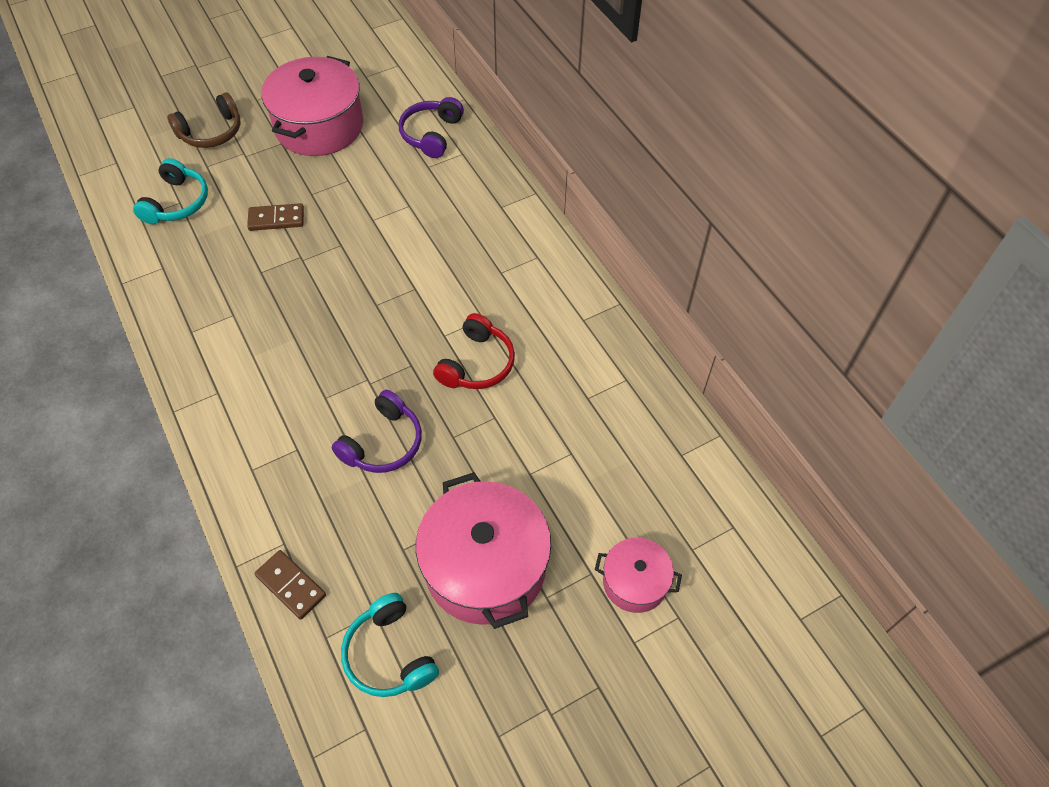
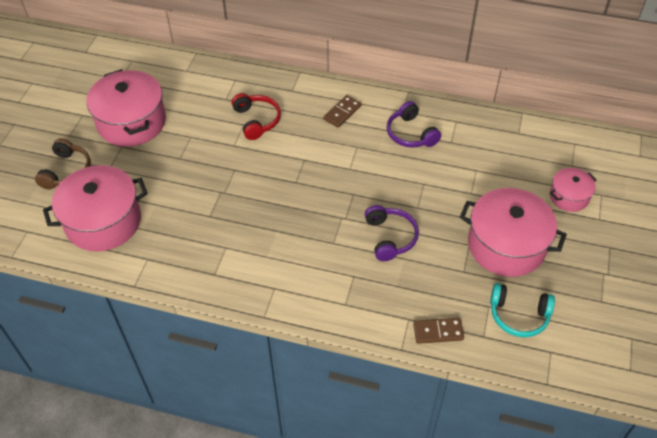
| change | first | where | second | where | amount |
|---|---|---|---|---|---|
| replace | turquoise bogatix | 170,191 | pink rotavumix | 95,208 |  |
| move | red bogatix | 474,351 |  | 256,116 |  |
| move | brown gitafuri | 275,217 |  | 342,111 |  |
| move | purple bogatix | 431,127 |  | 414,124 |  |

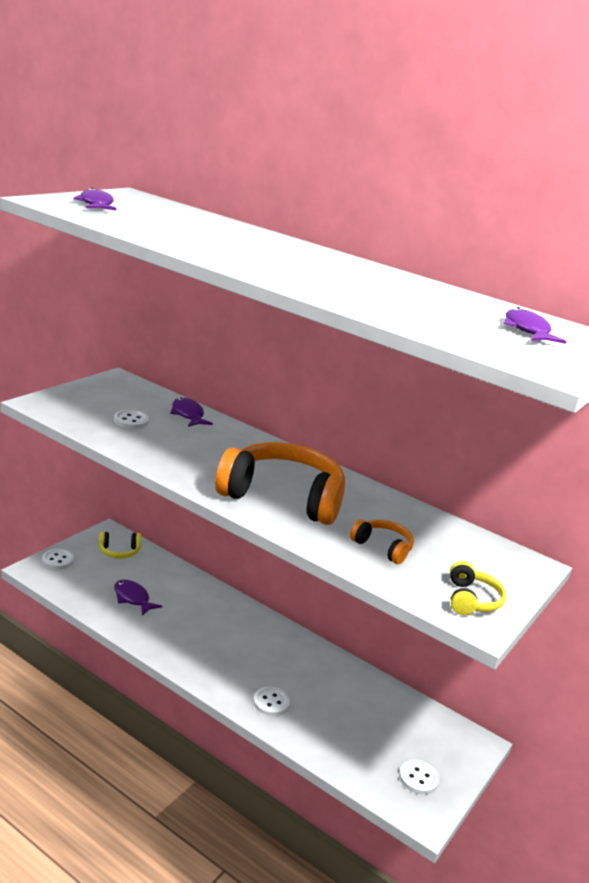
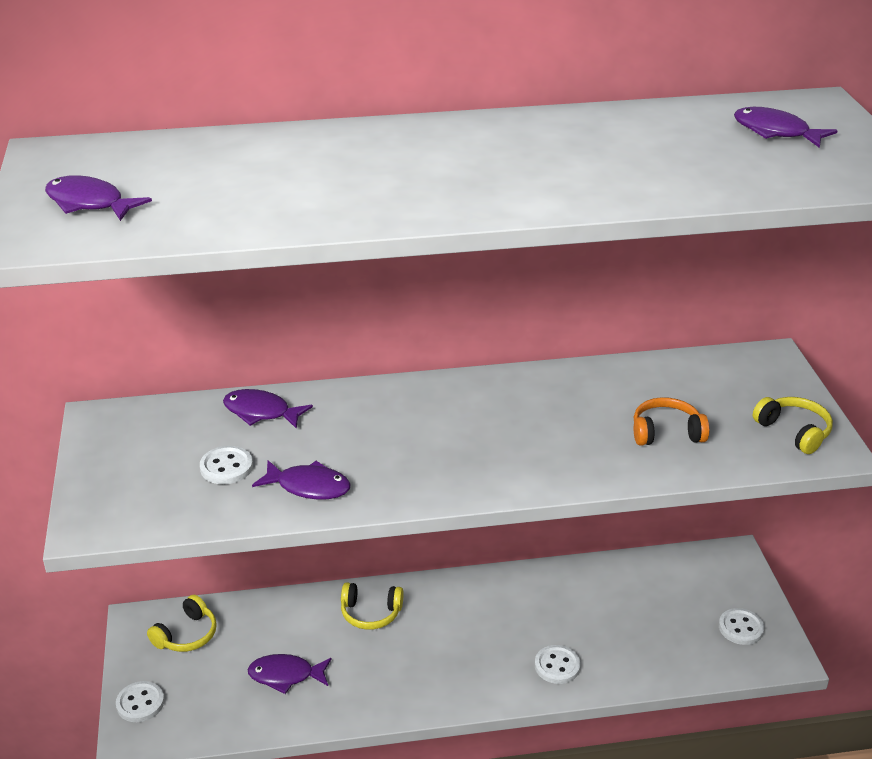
| change | first | where | second | where | amount |
|---|---|---|---|---|---|
| insert |  |  | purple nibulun | 301,480 |  |
| insert |  |  | yellow bogatix | 372,606 |  |
| delete | orange bogatix | 280,483 |  |  |  |

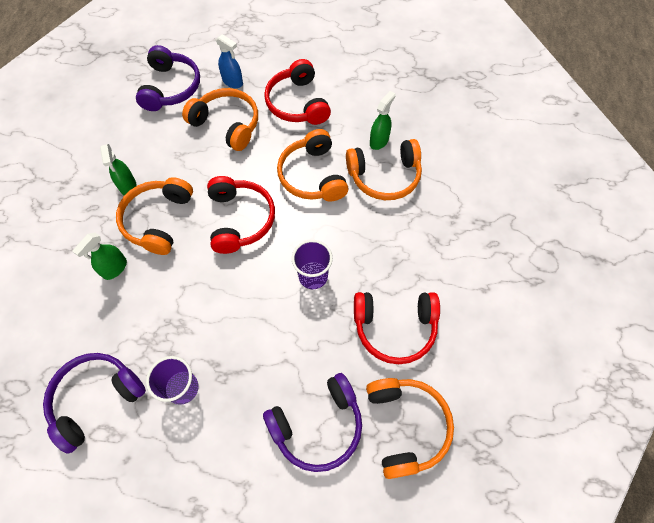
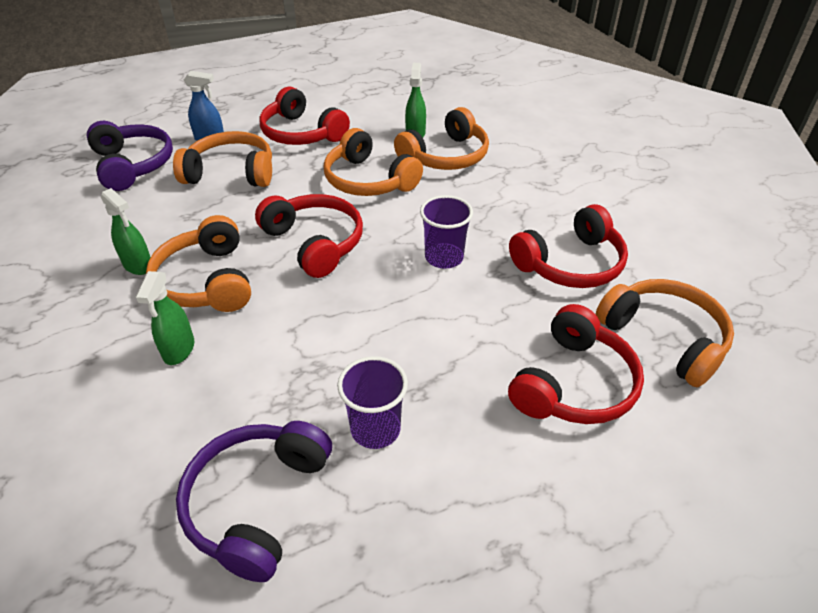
| change | first | where | second | where | amount |
|---|---|---|---|---|---|
| recolor | purple bogatix | 312,422 | red bogatix | 576,364 |  |

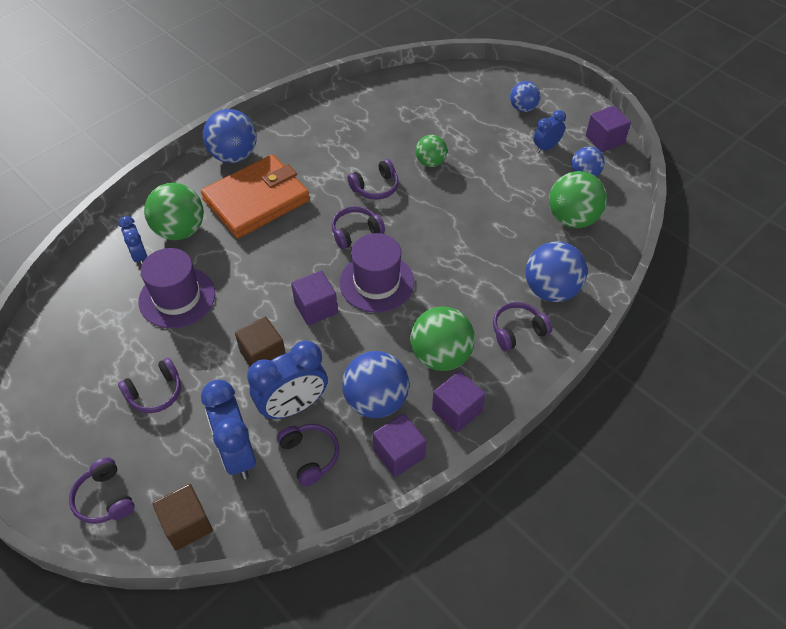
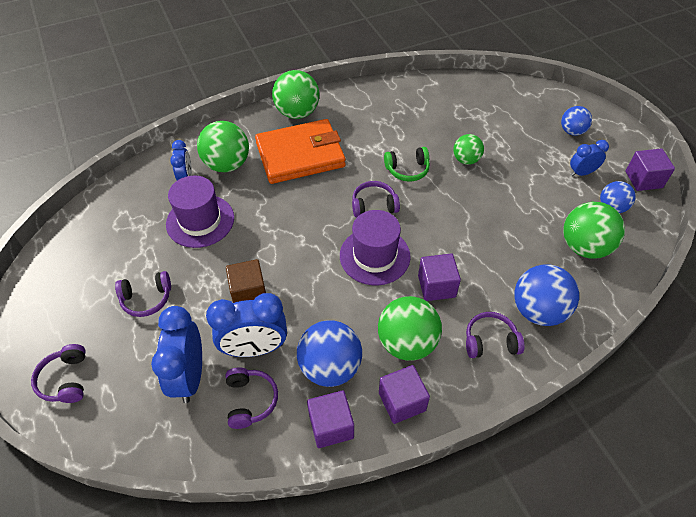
| change | first | where | second | where | amount |
|---|---|---|---|---|---|
| recolor | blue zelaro | 230,136 | green zelaro | 295,94 |  |
| recolor | purple bogatix | 373,179 | green bogatix | 407,164 |  |
| move | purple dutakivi | 314,298 |  | 439,277 |  |
| delete | brown dutakivi | 182,517 |  |  |  |

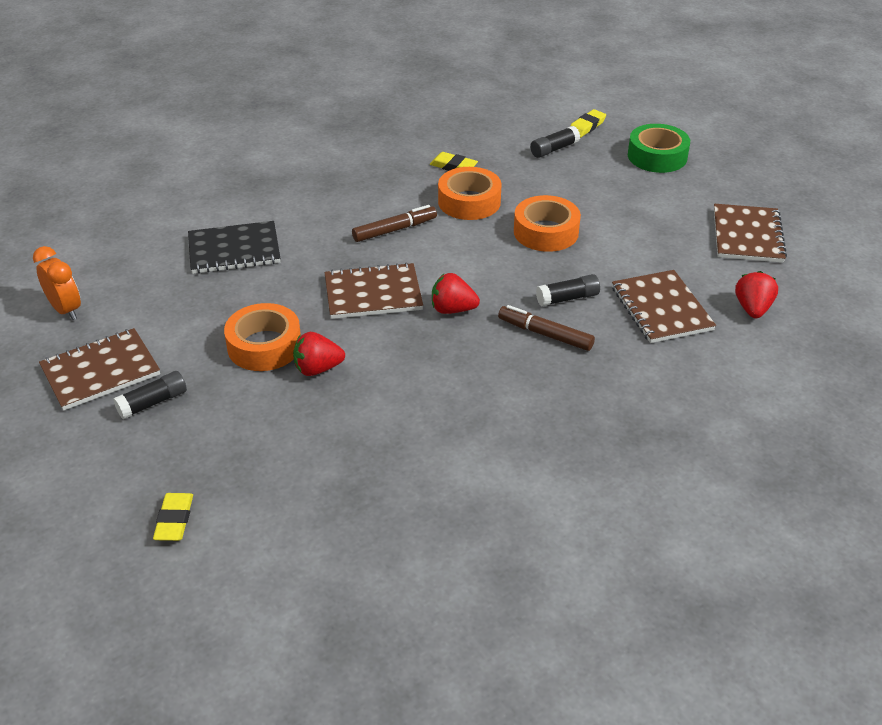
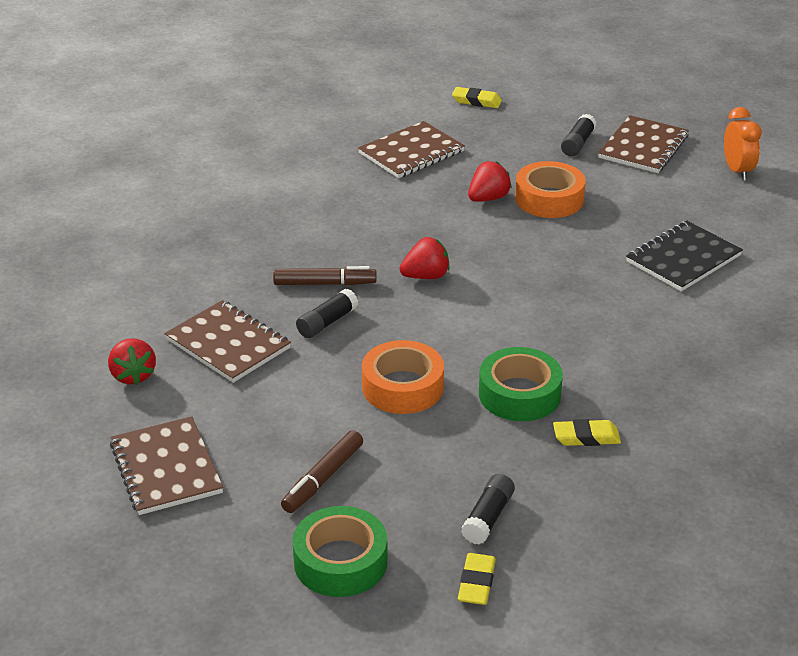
| change | first | where | second | where | amount |
|---|---|---|---|---|---|
| move | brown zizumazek | 394,223 |  | 322,471 |  |
| move | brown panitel | 373,290 |  | 411,149 |  |
| rotate | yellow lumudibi | 173,517 |  | 477,97 | 45 degrees counterclockwise |
| recolor | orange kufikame | 470,193 | green kufikame | 521,384 |  |
| rotate | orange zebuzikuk | 57,283 |  | 743,144 | 120 degrees counterclockwise |

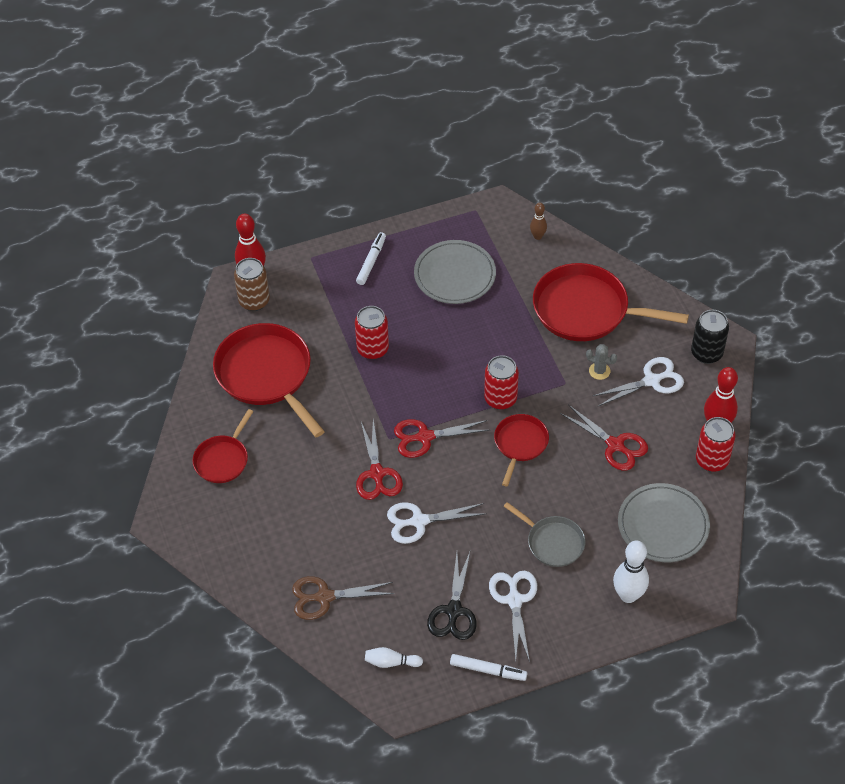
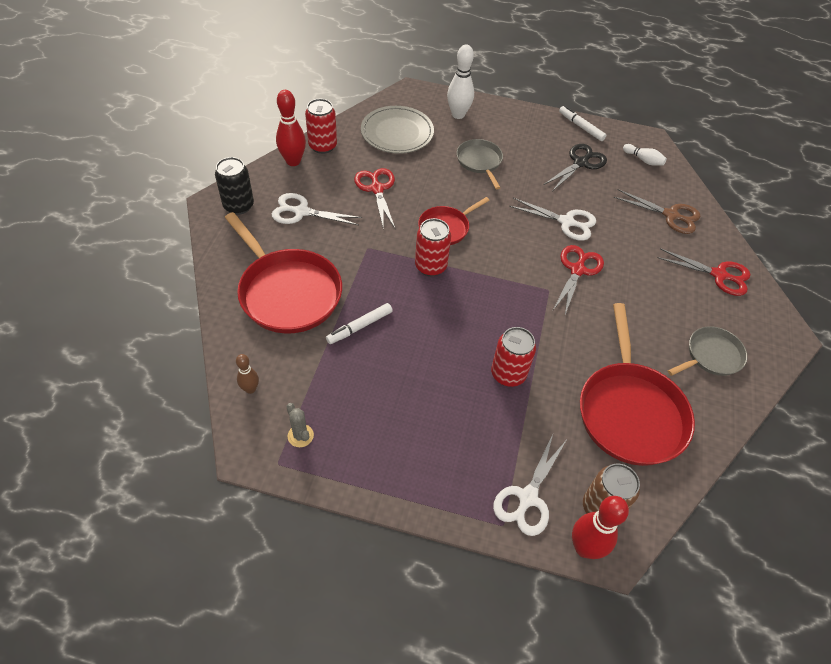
| change | first | where | second | where | amount |
|---|---|---|---|---|---|
| move | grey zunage | 601,362 |  | 300,425 |  |
| move | white zizumazek | 371,258 |  | 359,323 |  |
| move | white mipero | 513,616 |  | 529,485 |  |
| move | red mipero | 441,438 |  | 704,272 |  |
| recolor | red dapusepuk | 222,446 | grey dapusepuk | 707,351 |  |
| delete | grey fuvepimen | 455,272 |  |  |  |

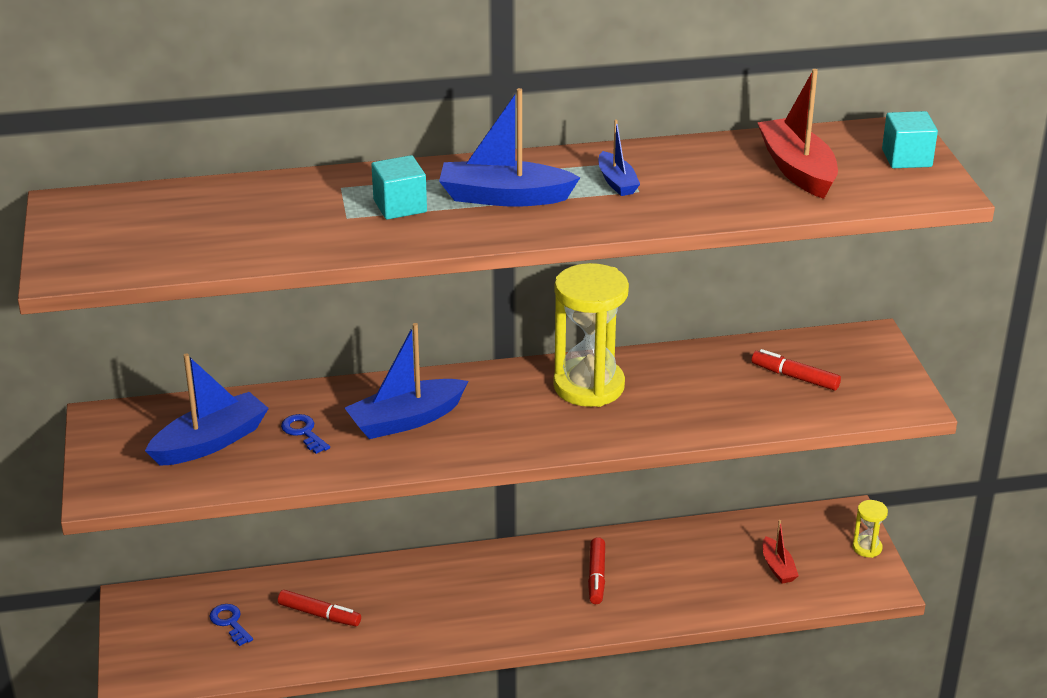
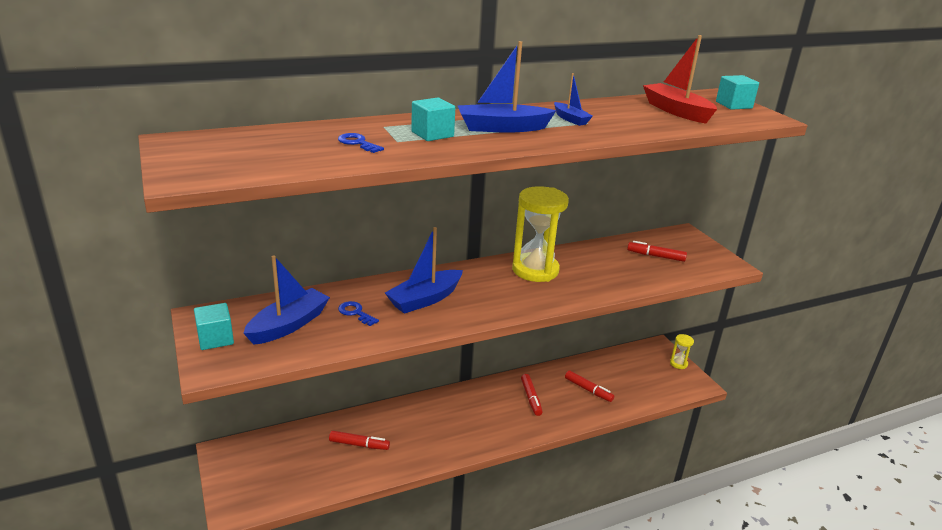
| change | first | where | second | where | amount |
|---|---|---|---|---|---|
| insert |  |  | turquoise dutakivi | 214,326 |  |
| move | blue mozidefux | 231,625 |  | 361,143 |  |
| insert |  |  | red zizumazek | 589,386 |  |
| delete | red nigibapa | 781,552 |  |  |  |

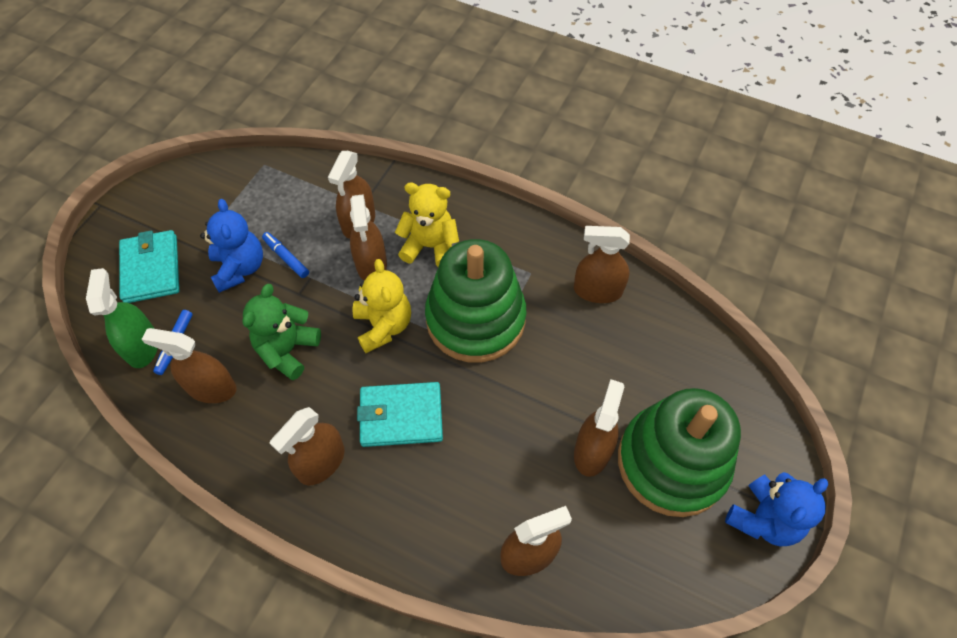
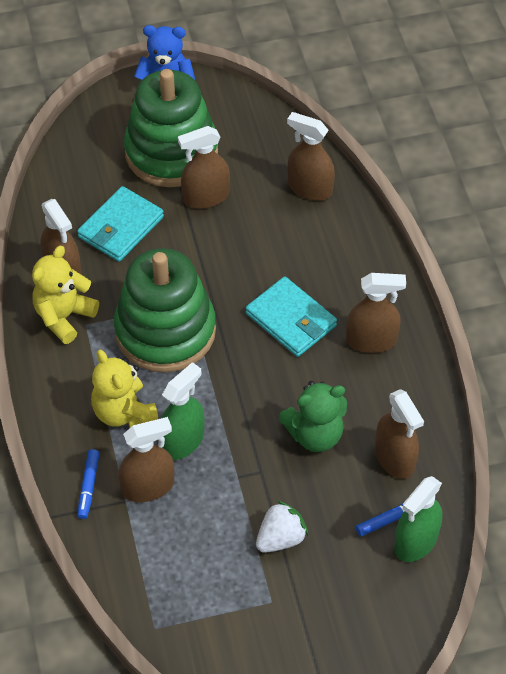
| change | first | where | second | where | amount |
|---|---|---|---|---|---|
| move | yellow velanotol | 382,306 |  | 65,295 |  |
| move | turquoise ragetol | 149,266 |  | 120,224 |  |
| move | blue zizumazek | 285,255 |  | 88,484 |  |
| recolor | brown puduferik | 368,237 | green puduferik | 183,411 |  |
| replace | blue velanotol | 231,246 | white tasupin | 282,526 |  |

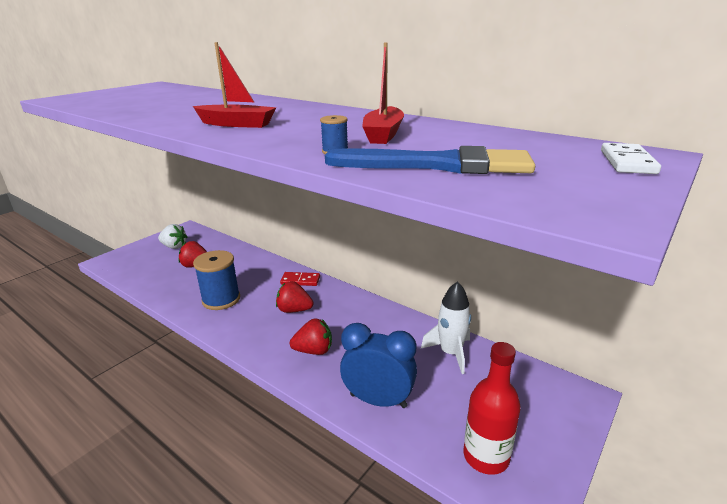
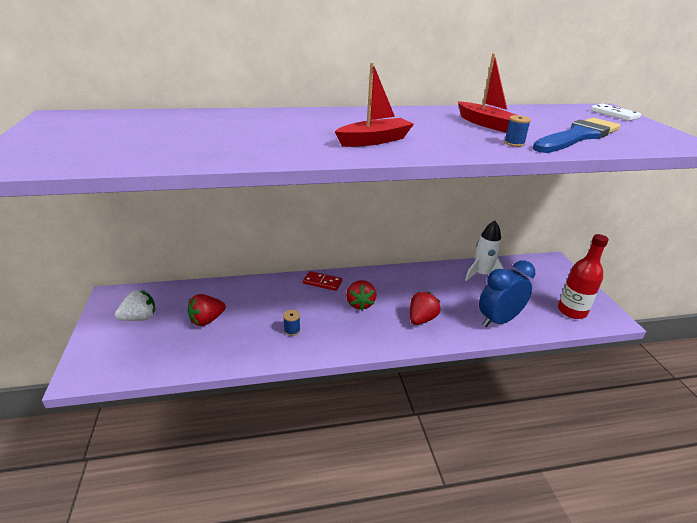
| change | first | where | second | where | amount |
|---|---|---|---|---|---|
| resize | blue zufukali | 216,280 |  | 291,323 | x0.42 |
| rotate | red gitafuri | 300,279 |  | 322,281 | 60 degrees clockwise |
| rotate | red tasupin | 295,297 |  | 361,295 | 60 degrees counterclockwise |

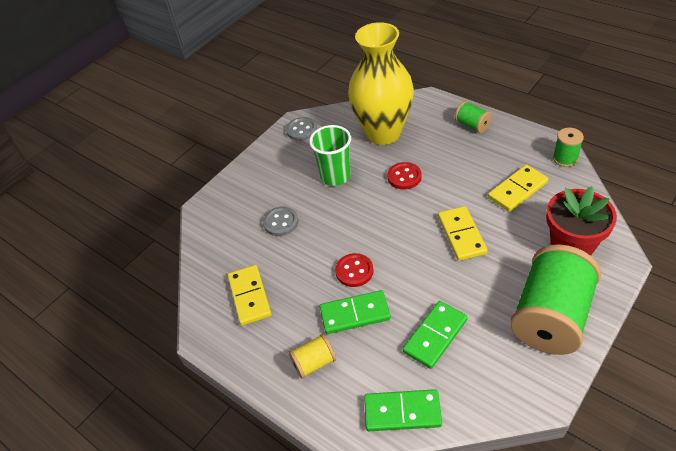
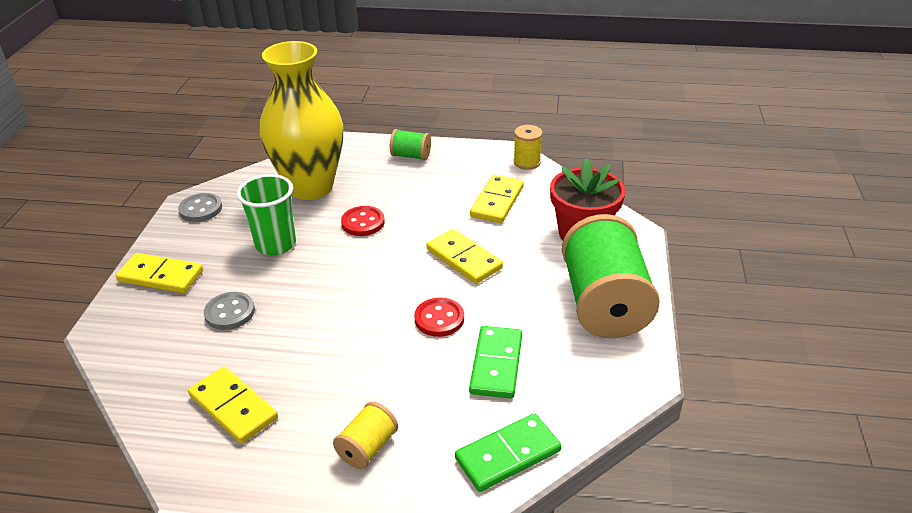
| change | first | where | second | where | amount |
|---|---|---|---|---|---|
| insert |  |  | yellow gitafuri | 159,273 |  |
| move | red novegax | 354,270 |  | 439,317 |  |
| recolor | green zufukali | 568,147 | yellow zufukali | 527,147 |  |
| delete | green gitafuri | 355,312 |  |  |  |

